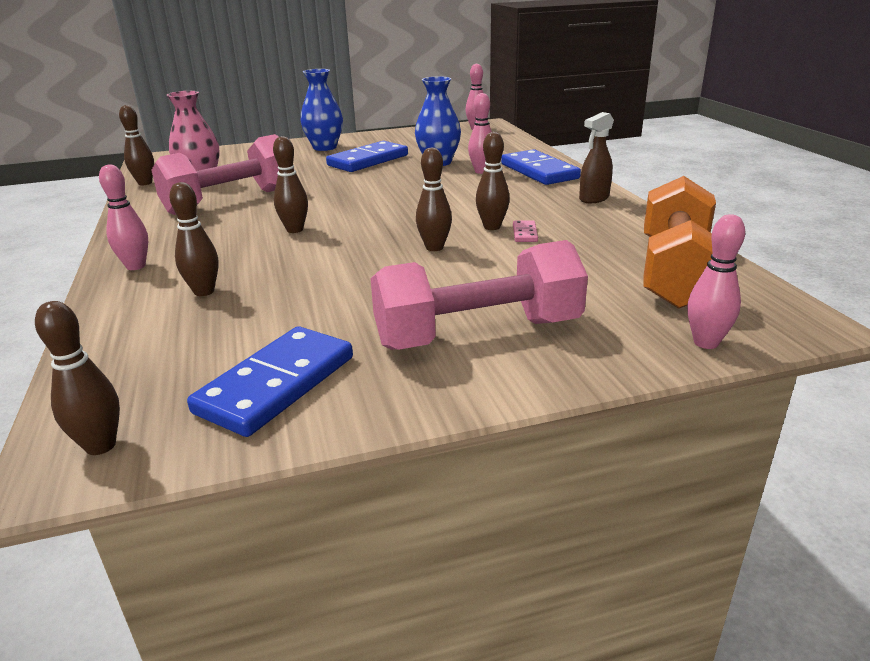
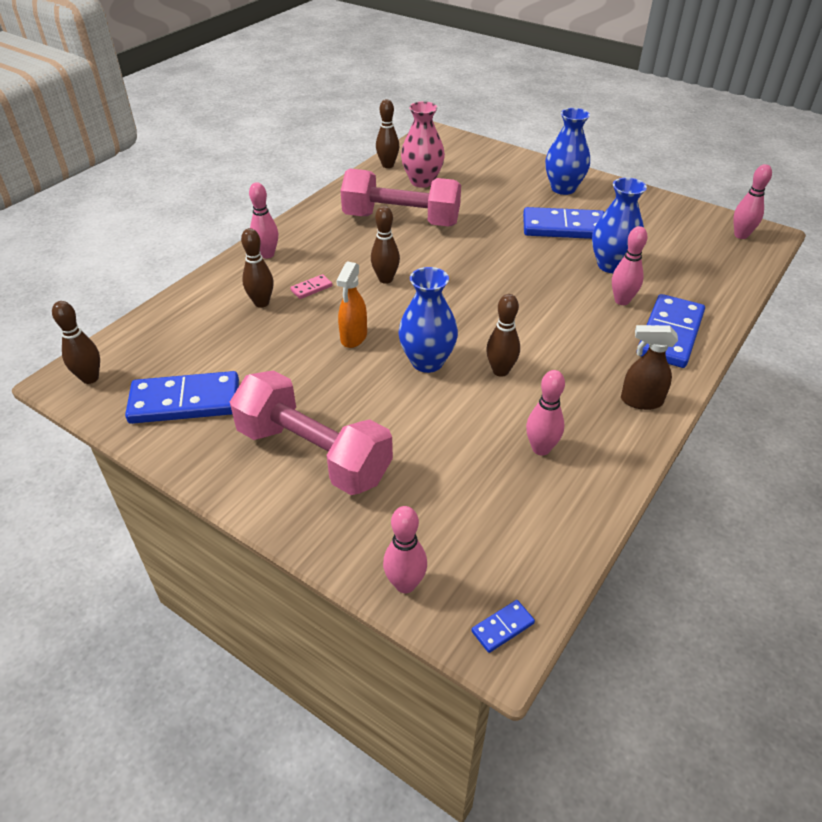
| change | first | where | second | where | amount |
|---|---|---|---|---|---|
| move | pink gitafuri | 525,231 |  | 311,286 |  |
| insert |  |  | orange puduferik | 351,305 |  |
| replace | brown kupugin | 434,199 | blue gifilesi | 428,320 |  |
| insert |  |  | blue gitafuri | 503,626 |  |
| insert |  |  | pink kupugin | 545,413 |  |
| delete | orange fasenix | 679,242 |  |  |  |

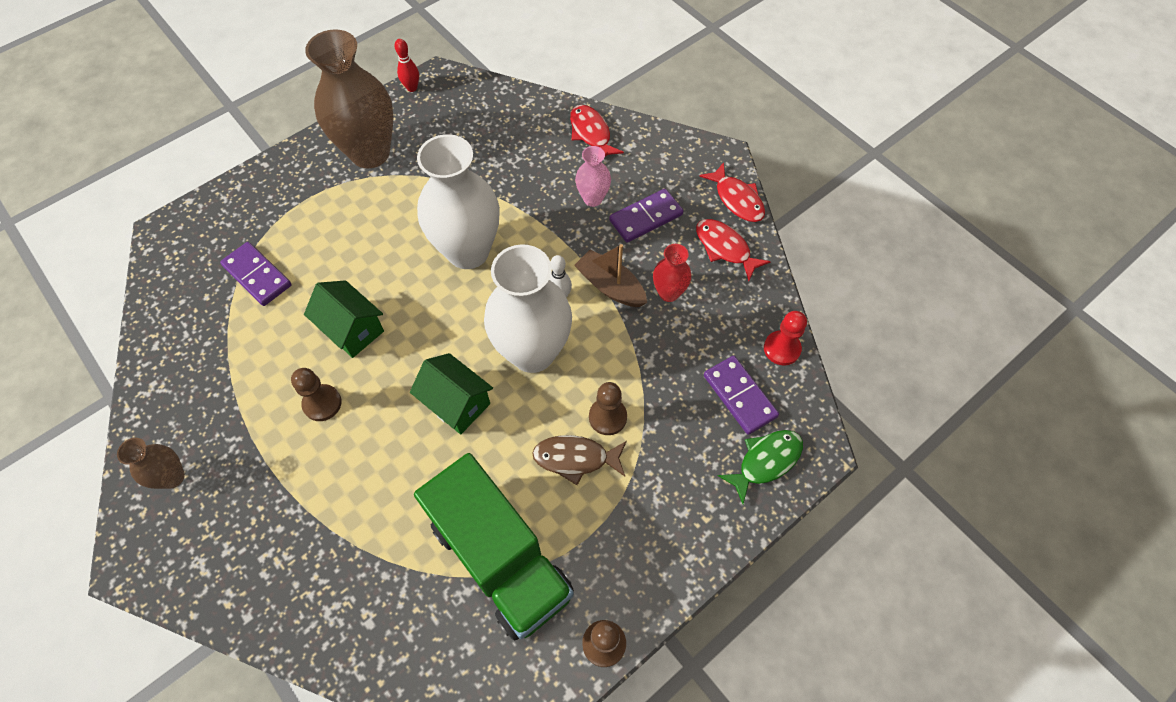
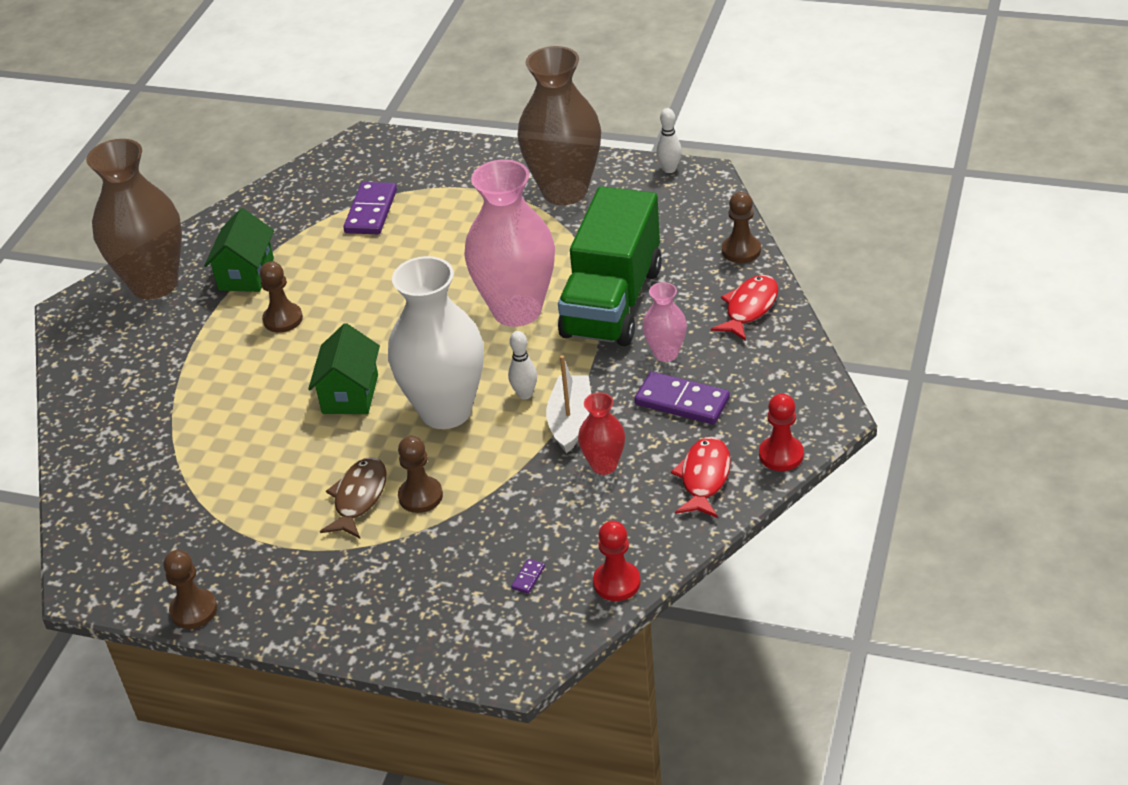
| change | first | where | second | where | amount |
|---|---|---|---|---|---|
| resize | brown gifilesi | 151,463 |  | 134,219 | x2.10 |
| move | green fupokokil | 344,319 |  | 239,250 |  |
| rotate | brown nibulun | 579,460 |  | 353,497 | 45 degrees clockwise |
| recolor | white gifilesi | 458,201 | pink gifilesi | 509,243 |  |
| resize | purple gitafuri | 741,395 |  | 528,576 | x0.41 |
| recolor | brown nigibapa | 610,275 | white nigibapa | 568,404 |  |
| move | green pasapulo | 494,547 |  | 610,266 |  |
| recolor | red kupugin | 406,65 | white kupugin | 669,140 |  |
| insert |  |  | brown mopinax | 741,227 |  |
| replace | red nibulun | 732,192 | red mopinax | 781,432 |  |
| delete | green nibulun | 760,467 |  |  |  |

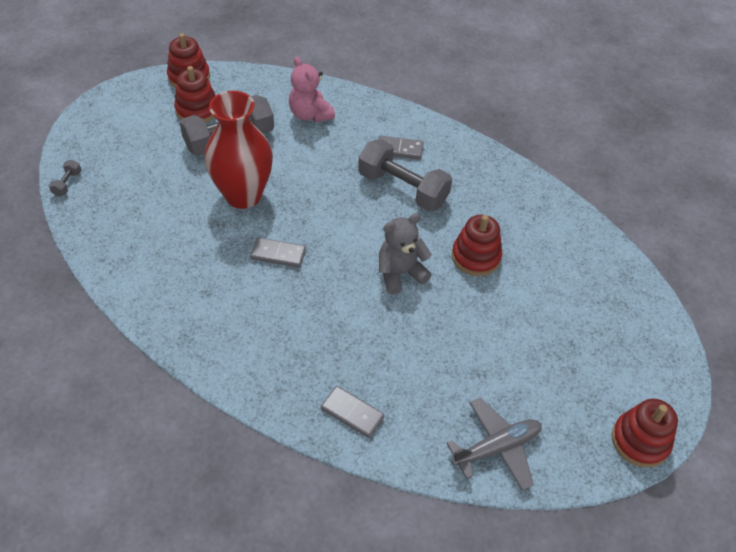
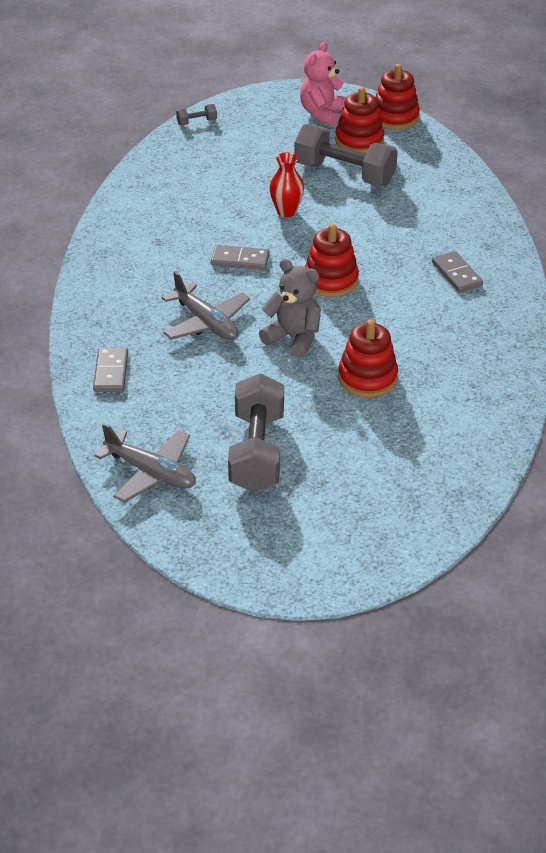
| change | first | where | second | where | amount |
|---|---|---|---|---|---|
| insert |  |  | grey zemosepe | 206,305 |  |
| rotate | grey gitafuri | 278,252 |  | 240,257 | 60 degrees counterclockwise |
| move | grey fasenix | 405,175 |  | 256,432 |  |
| resize | red gifilesi | 238,150 |  | 287,184 | x0.49 |
| move | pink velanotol | 312,89 |  | 323,84 |  |
| move | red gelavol | 645,433 |  | 332,260 |  |

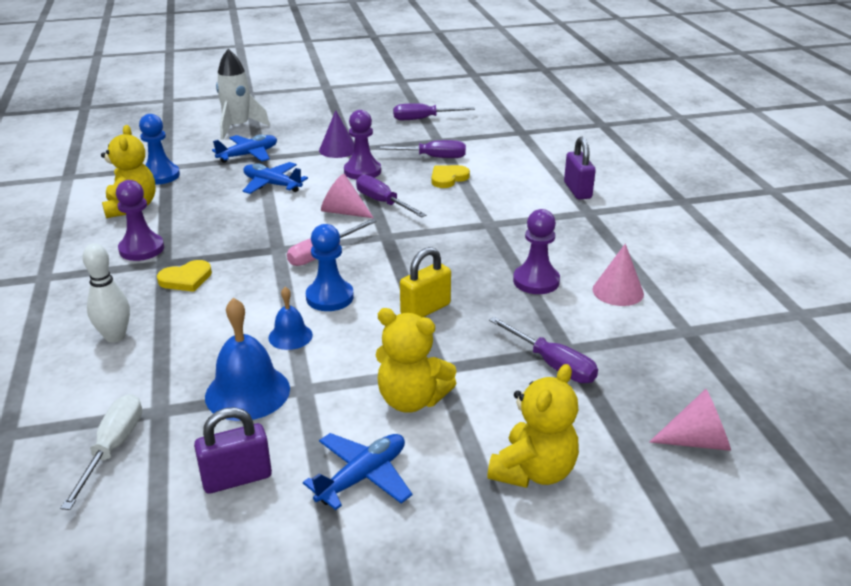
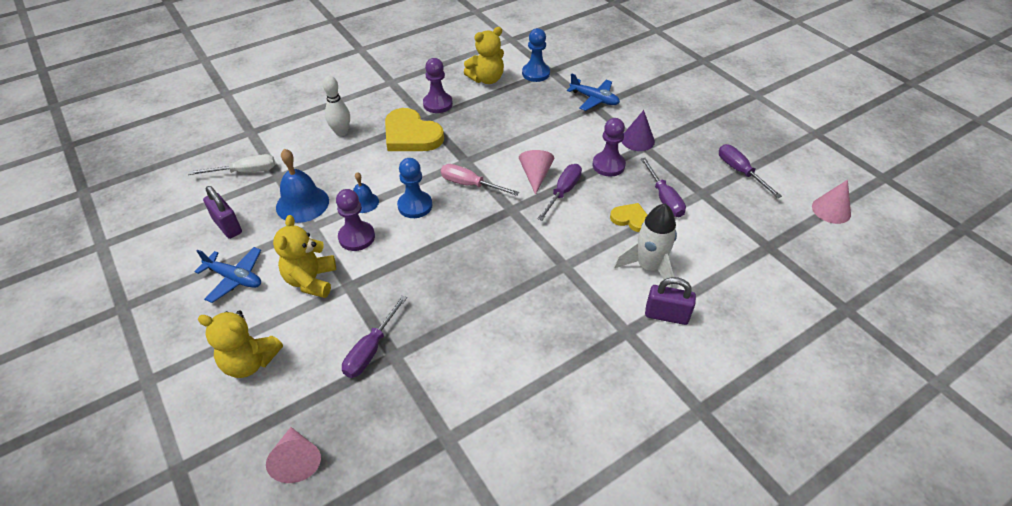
| change | first | where | second | where | amount |
|---|---|---|---|---|---|
| move | purple mopinax | 536,251 |  | 355,220 |  |
| resize | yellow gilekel | 184,276 |  | 414,129 | x1.86 |
| move | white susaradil | 243,94 |  | 645,246 |  |
| rotate | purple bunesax | 580,168 |  | 670,301 | 45 degrees clockwise |
| move | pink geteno | 618,274 |  | 831,202 |  |
| delete | blue zemosepe | 275,178 |  |  |  |
| delete | yellow bunesax | 425,282 |  |  |  |

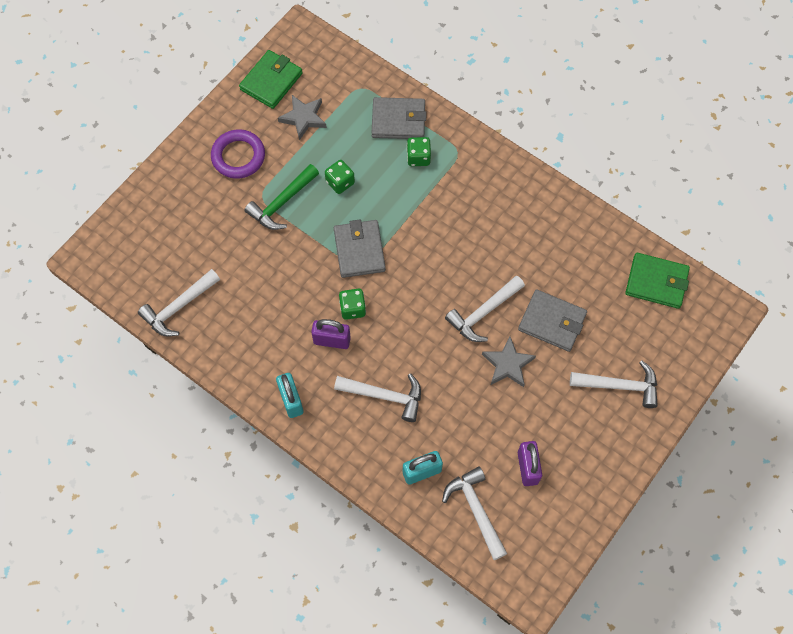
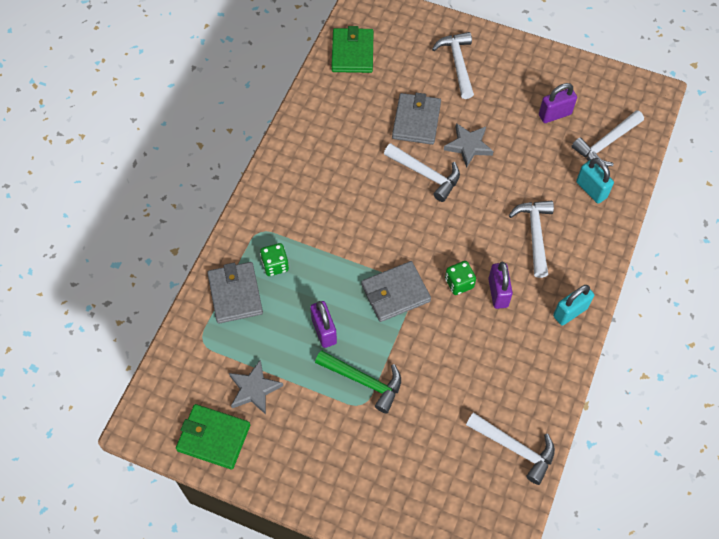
| change | first | where | second | where | amount |
|---|---|---|---|---|---|
| replace | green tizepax | 340,177 | purple bunesax | 323,324 |  |
| delete | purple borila | 238,154 |  |  |  |

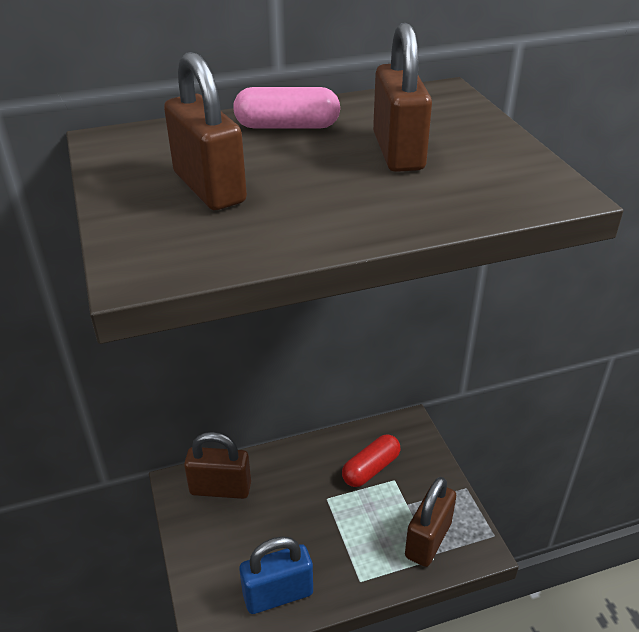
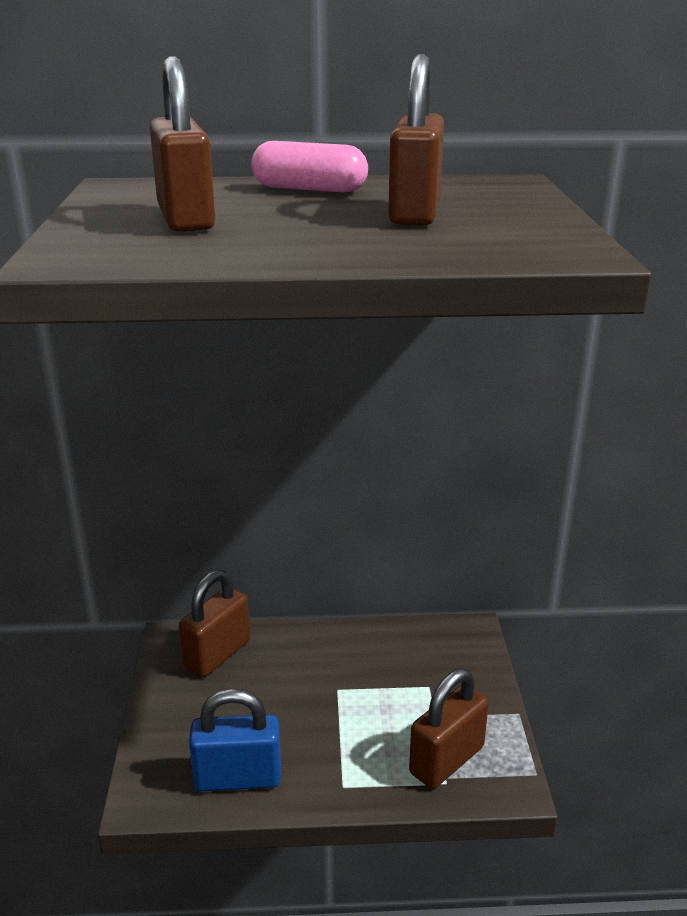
| change | first | where | second | where | amount |
|---|---|---|---|---|---|
| rotate | brown bunesax | 217,465 |  | 214,623 | 75 degrees counterclockwise |
| delete | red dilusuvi | 371,460 |  |  |  |

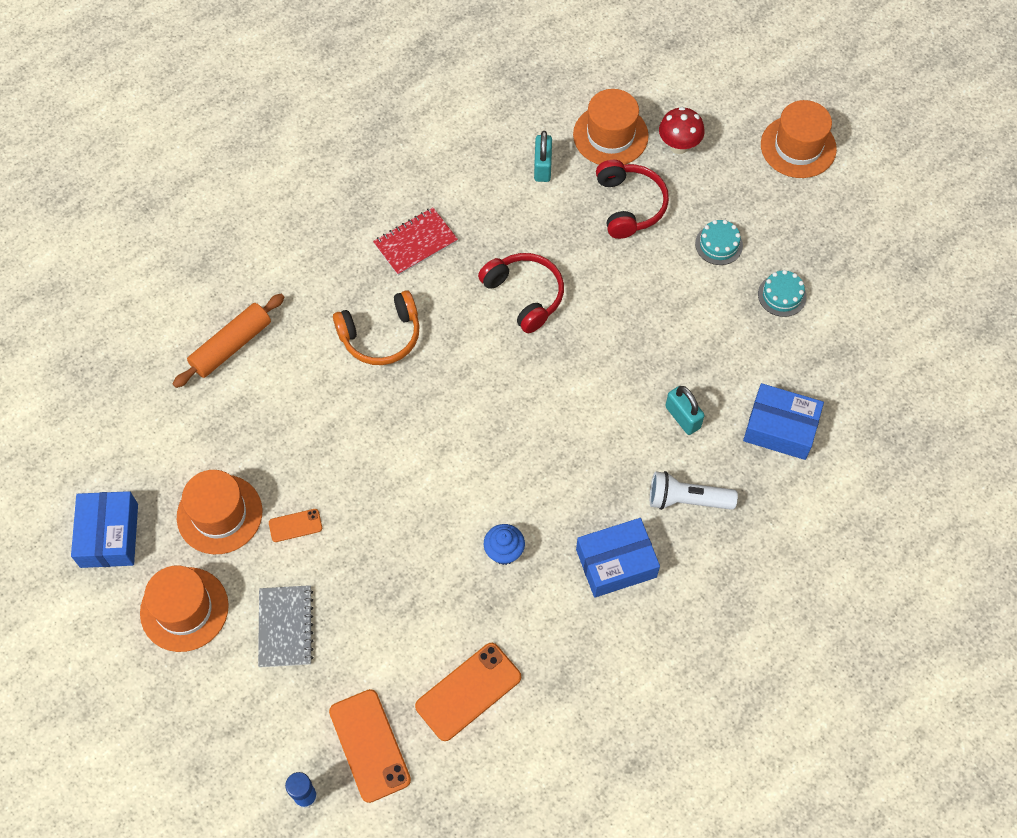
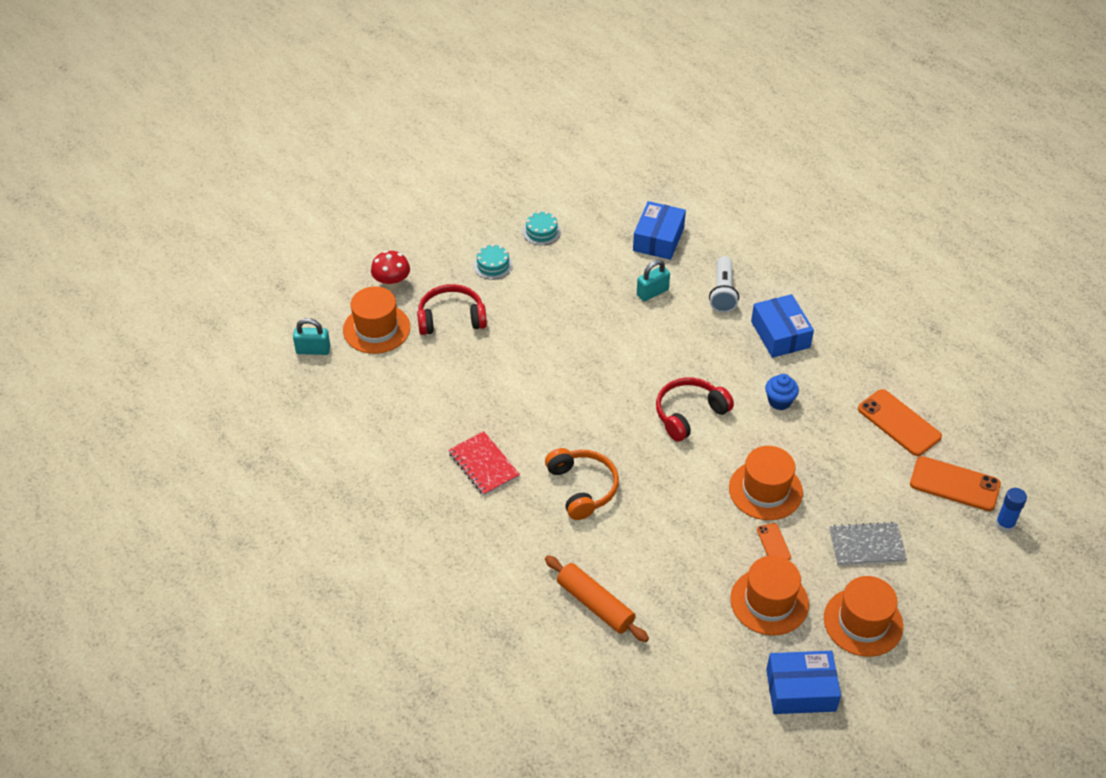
| change | first | where | second | where | amount |
|---|---|---|---|---|---|
| move | turquoise bunesax | 543,156 |  | 312,336 |  |
| move | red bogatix | 521,293 |  | 695,409 |  |
| move | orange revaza | 799,139 |  | 766,483 |  |
| rotate | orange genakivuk | 370,746 |  | 955,483 | 45 degrees clockwise |

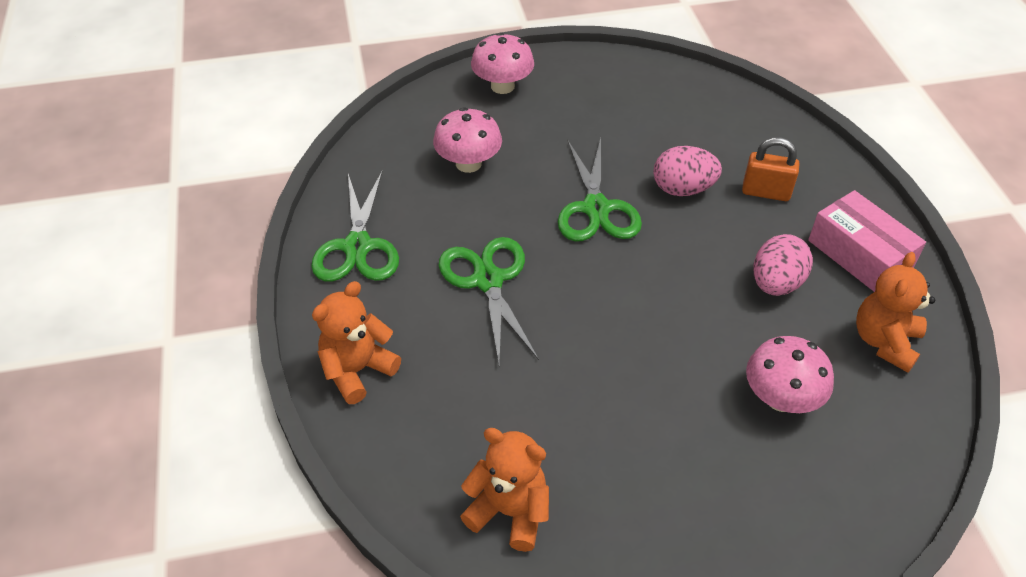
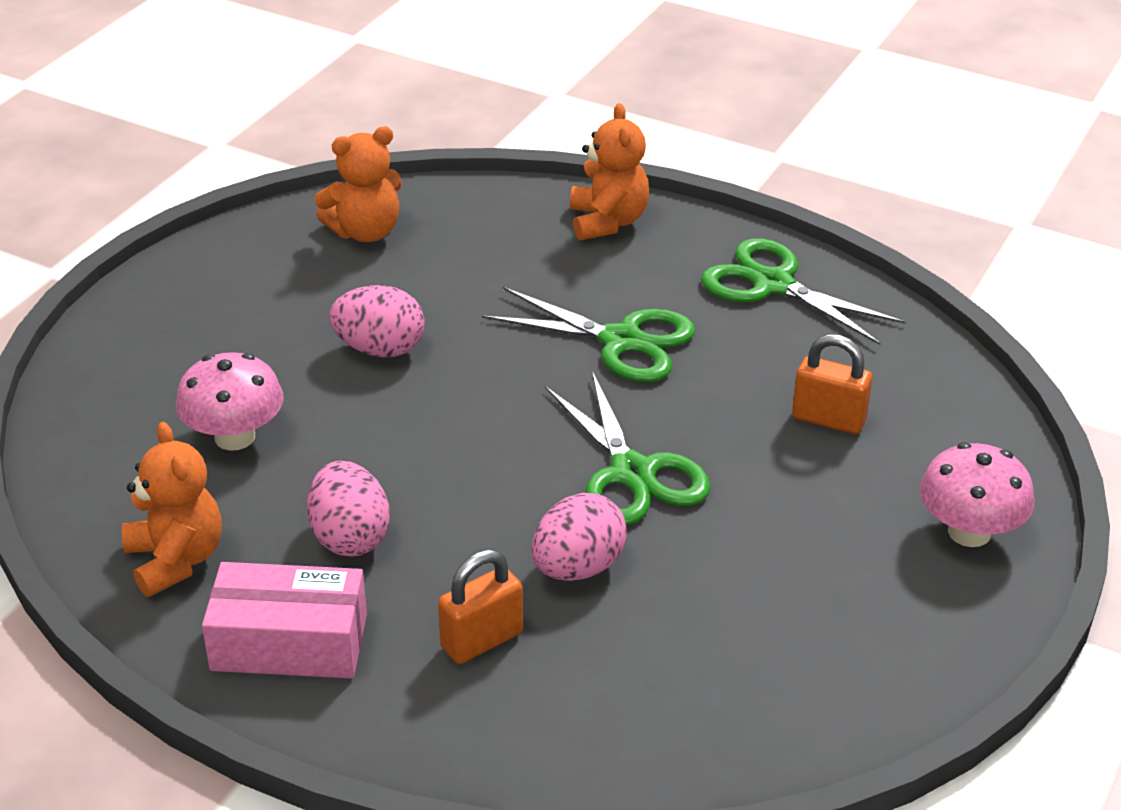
| change | first | where | second | where | amount |
|---|---|---|---|---|---|
| insert |  |  | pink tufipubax | 377,321 |  |
| rotate | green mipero | 600,189 |  | 628,448 | 150 degrees counterclockwise |
| replace | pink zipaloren | 467,140 | orange bunesax | 832,384 |  |

